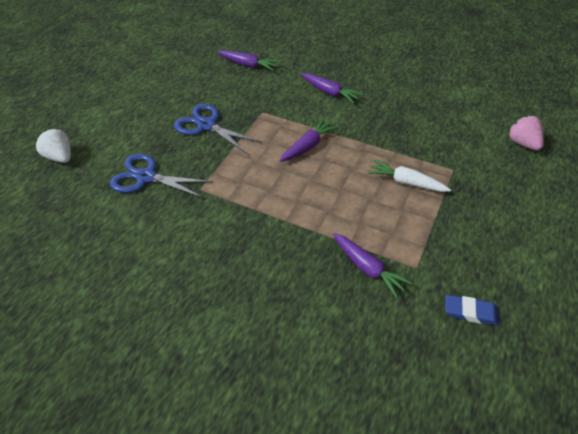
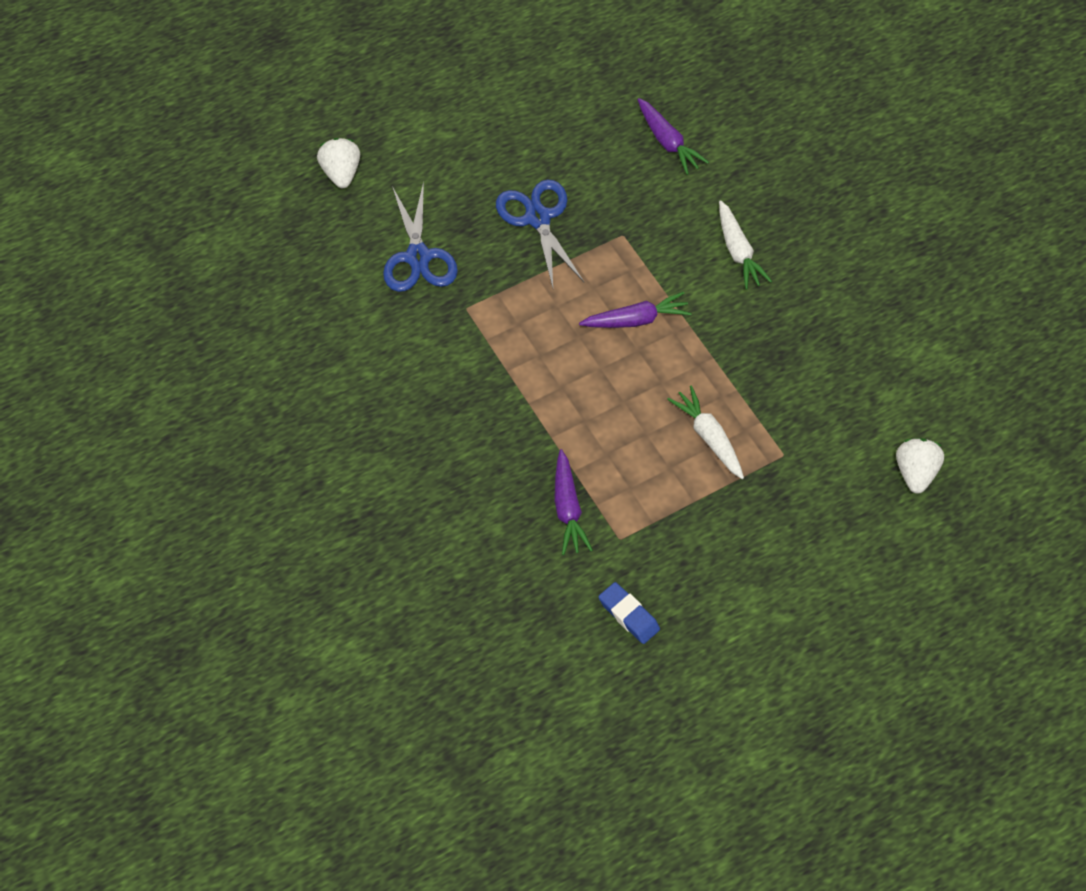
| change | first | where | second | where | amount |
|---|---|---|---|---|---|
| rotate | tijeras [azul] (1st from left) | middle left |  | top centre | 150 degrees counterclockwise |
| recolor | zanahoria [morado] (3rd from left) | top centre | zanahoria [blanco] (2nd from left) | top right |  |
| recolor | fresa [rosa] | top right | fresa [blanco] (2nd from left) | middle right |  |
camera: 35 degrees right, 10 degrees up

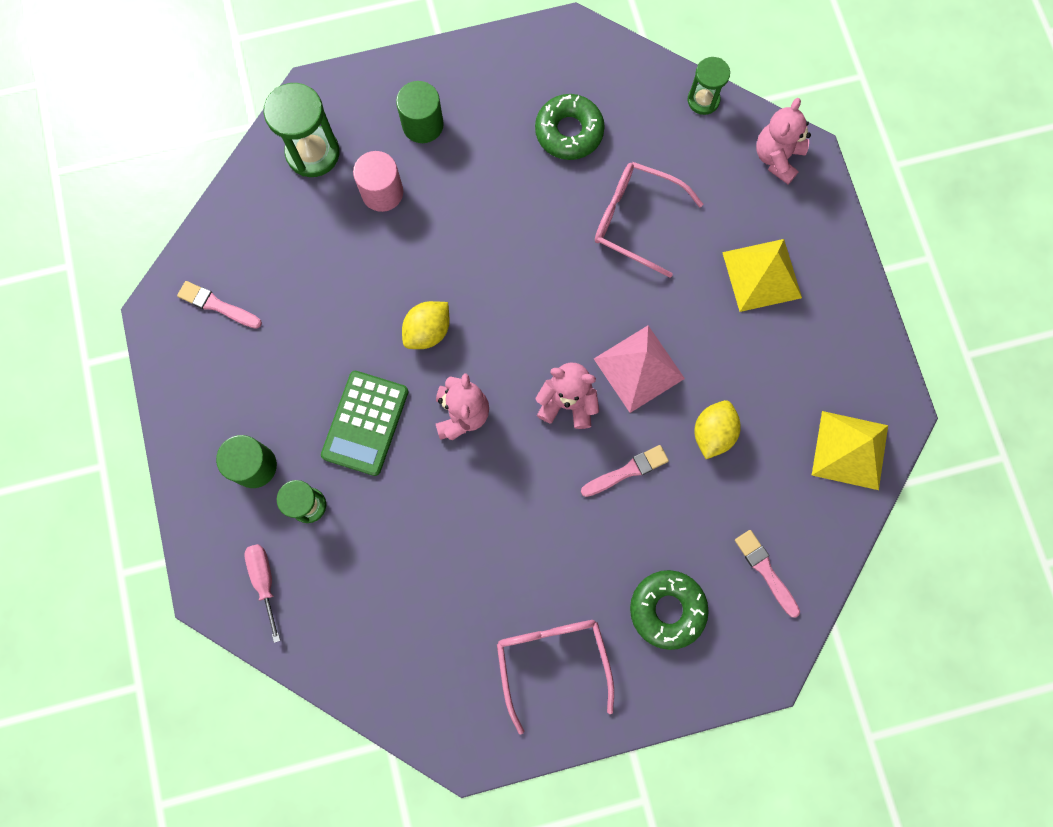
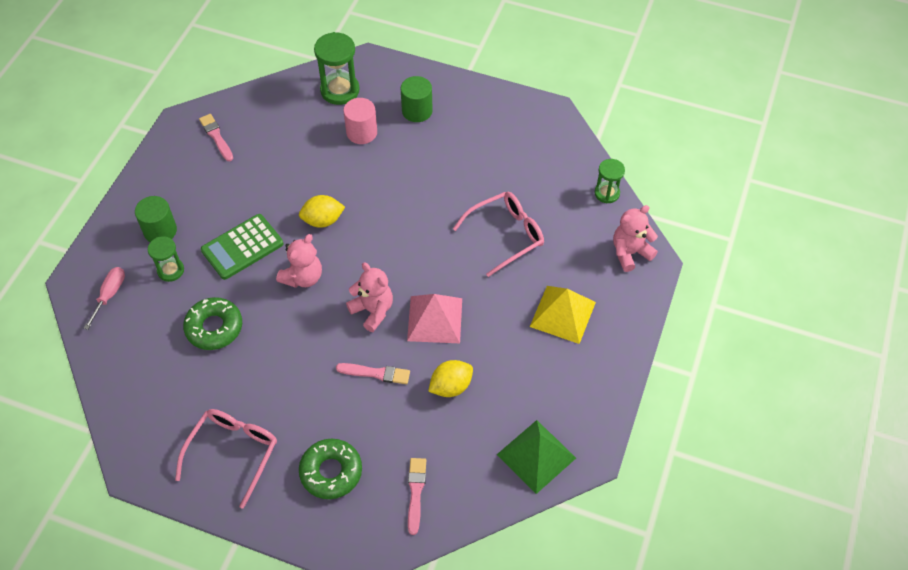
| change | first | where | second | where | amount |
|---|---|---|---|---|---|
| move | rosquilla [verde] (1st from left) | top centre |  | middle left |  |
| rotate | gafas [rosa] (2nd from left) | top centre |  | centre | 90 degrees clockwise |
| recolor | pirámide [amarillo] (2nd from left) | middle right | pirámide [verde] | bottom centre |  |
camera: 35 degrees right, 20 degrees down

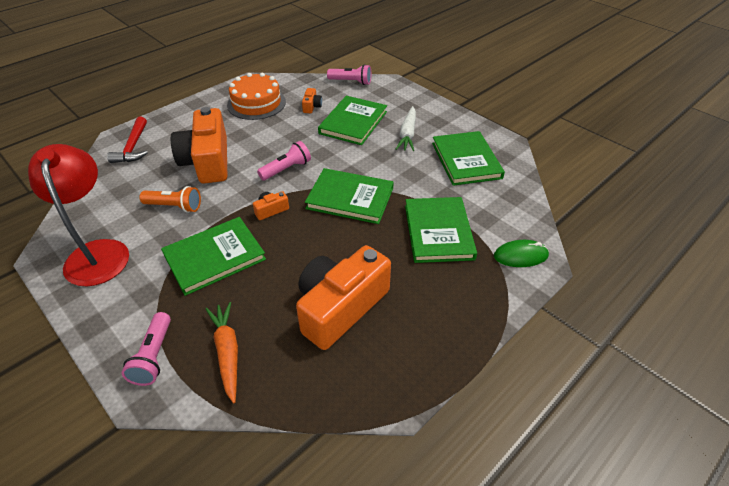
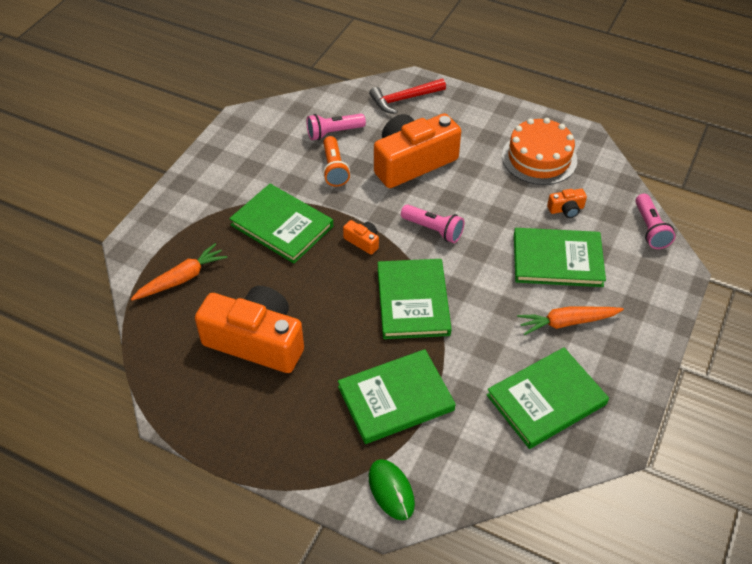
| change | first | where | second | where | amount |
|---|---|---|---|---|---|
| delete | lámpara [rojo] | middle left |  |  |  |
| move | lámpara de mano [rosa] (1st from left) | bottom left |  | top centre |  |
| recolor | zanahoria [blanco] | top centre | zanahoria [naranja] (2nd from left) | middle right |  |
camera: 70 degrees right, 5 degrees up

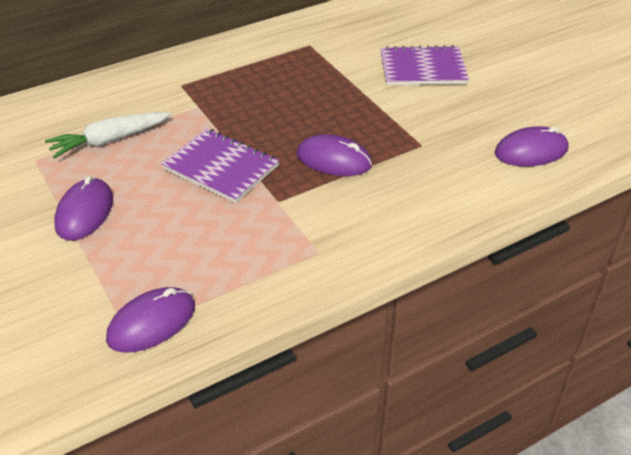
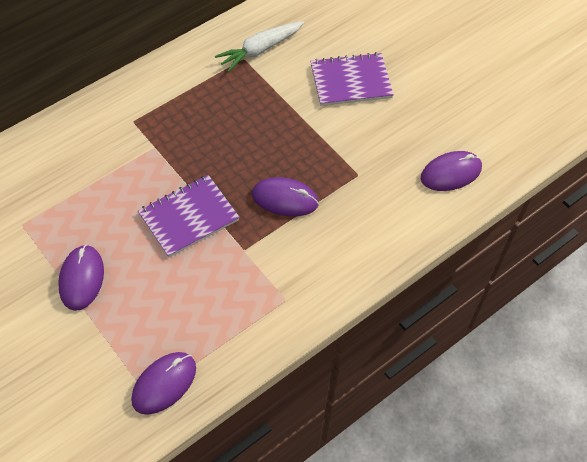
| change | first | where | second | where | amount |
|---|---|---|---|---|---|
| move | zanahoria [blanco] | top left |  | top centre |  |
| rotate | cuaderno [morado] (1st from left) | centre |  | middle left | 60 degrees counterclockwise |
camera: 10 degrees left, 15 degrees up

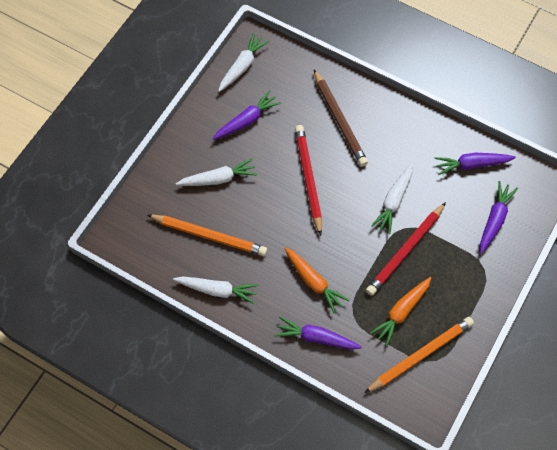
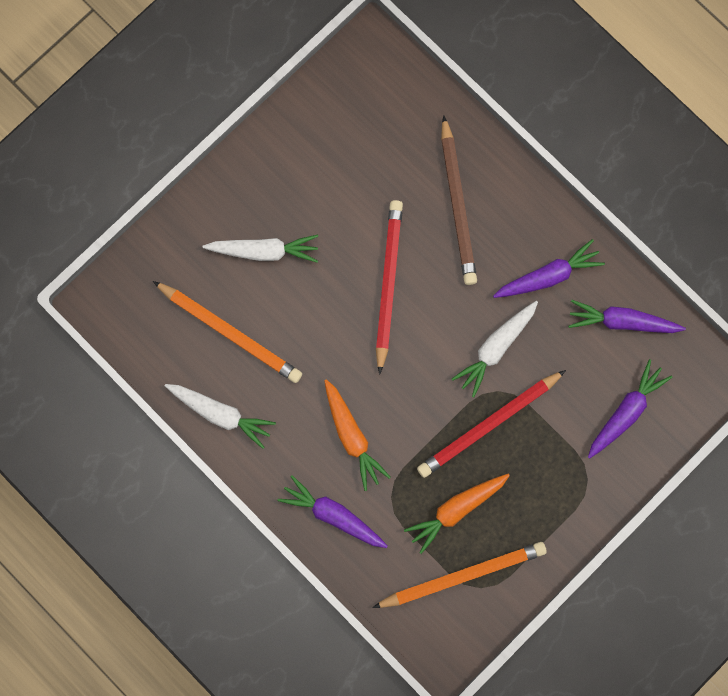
| change | first | where | second | where | amount |
|---|---|---|---|---|---|
| move | zanahoria [morado] (1st from left in the first image) | top centre | zanahoria [morado] (2nd from left) | middle right |  |
| delete | zanahoria [blanco] (3rd from left) | top centre |  |  |  |
camera: 15 degrees right, 15 degrees up

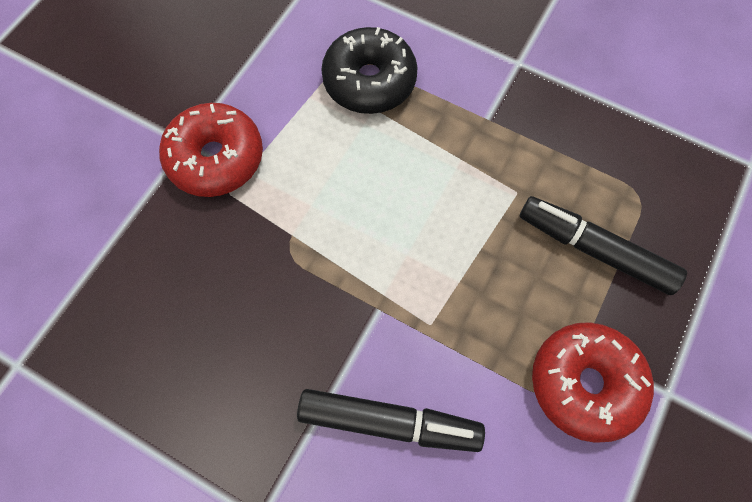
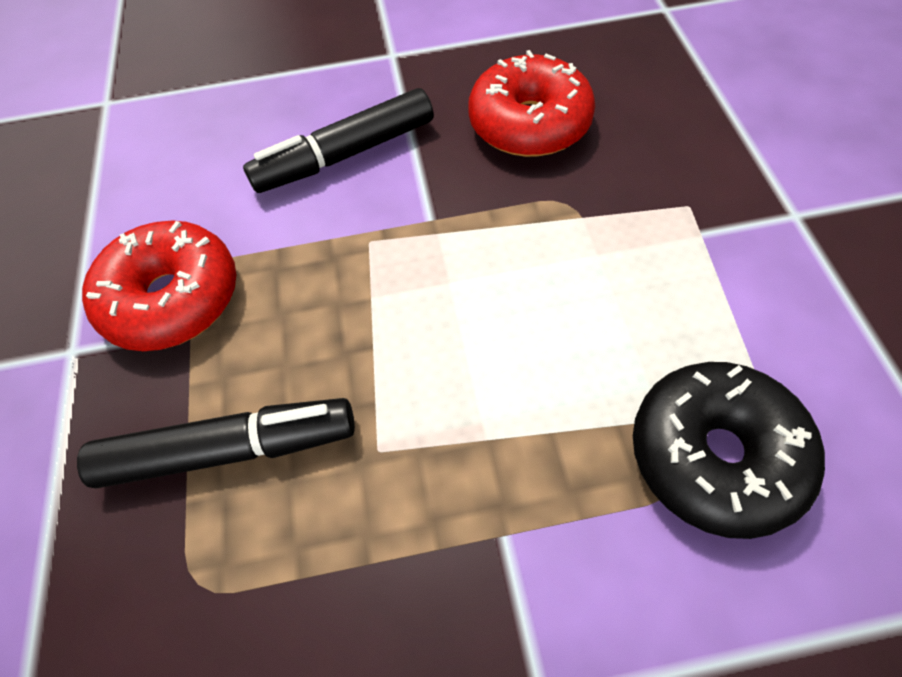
| change | first | where | second | where | amount |
|---|---|---|---|---|---|
| move | rosquilla [rojo] (1st from left in the first image) | top left | rosquilla [rojo] (2nd from left) | top centre |  |
camera: 145 degrees right, 10 degrees down

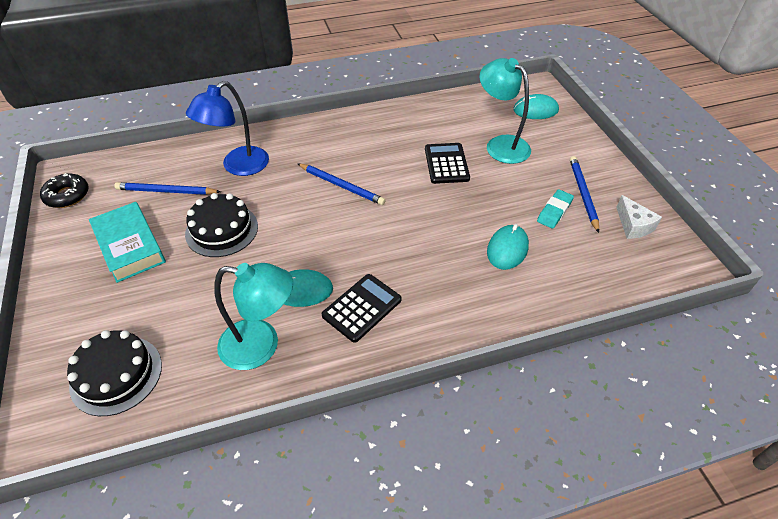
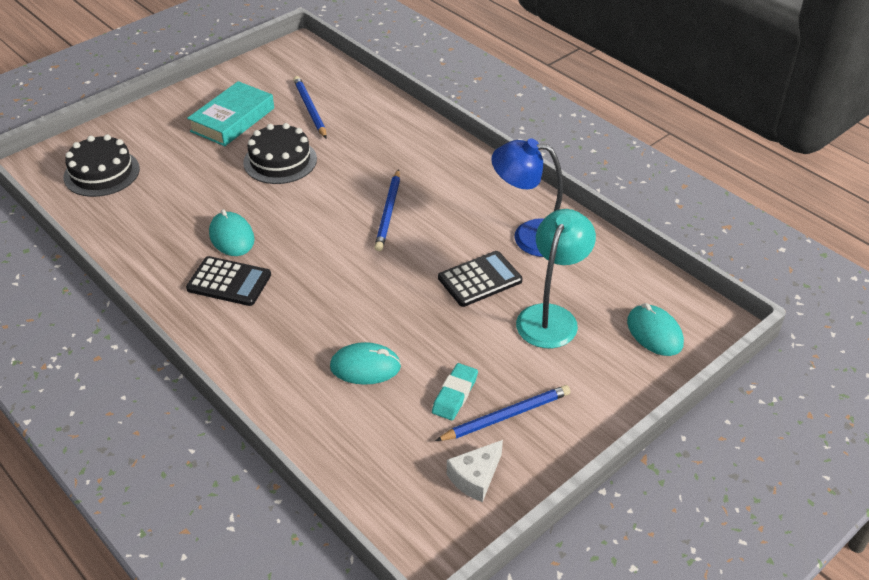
| change | first | where | second | where | amount |
|---|---|---|---|---|---|
| delete | rosquilla [negro] | middle left |  |  |  |
| move | lámpara [azul] | top left |  | centre |  |
| delete | lámpara [turquesa] (1st from left) | middle left |  |  |  |
| rotate | goma de borrar [turquesa] | middle right |  | bottom centre | 75 degrees counterclockwise |
camera: 65 degrees right, 5 degrees down

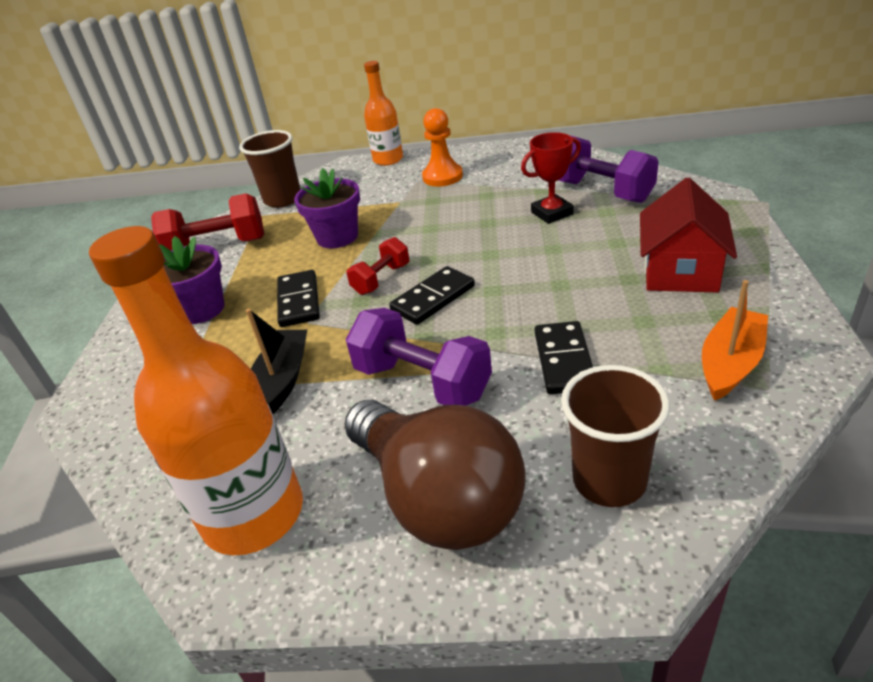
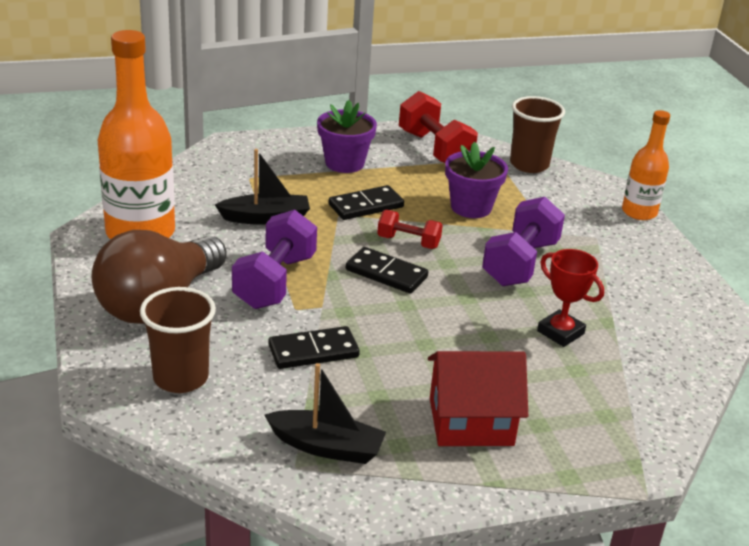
| change | first | where | second | where | amount |
|---|---|---|---|---|---|
| delete | peón [naranja] | top centre |  |  |  |
| move | mancuerna [morado] (2nd from left) | top right |  | middle right |  |
| recolor | barco [naranja] | middle right | barco [negro] (2nd from left) | bottom centre |  |
camera: 65 degrees right, 5 degrees down

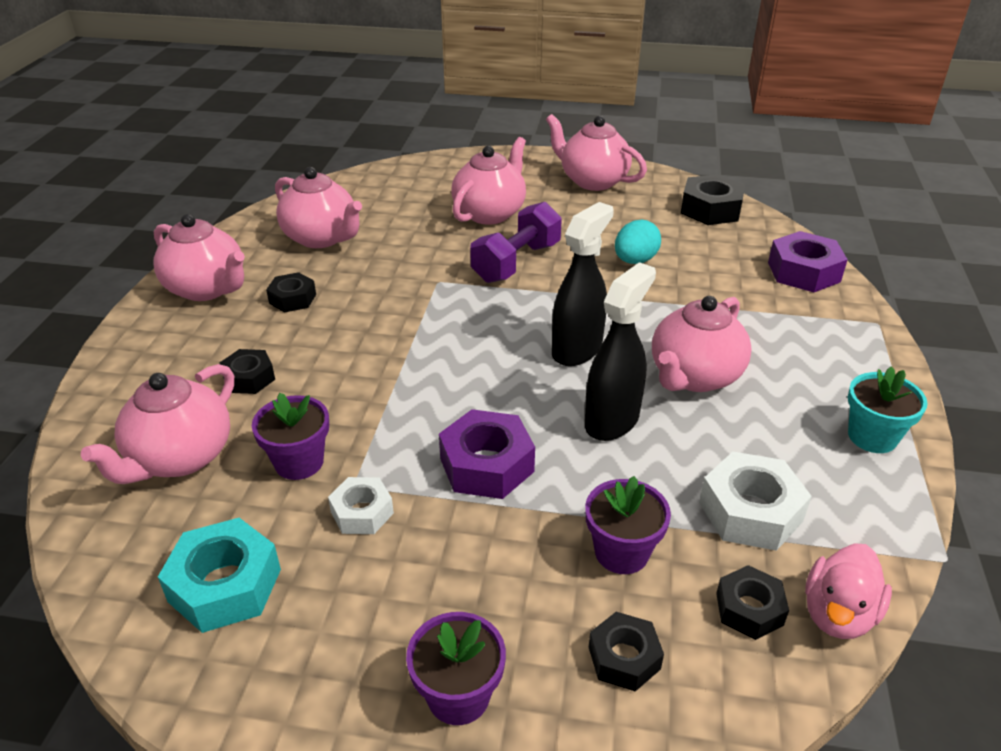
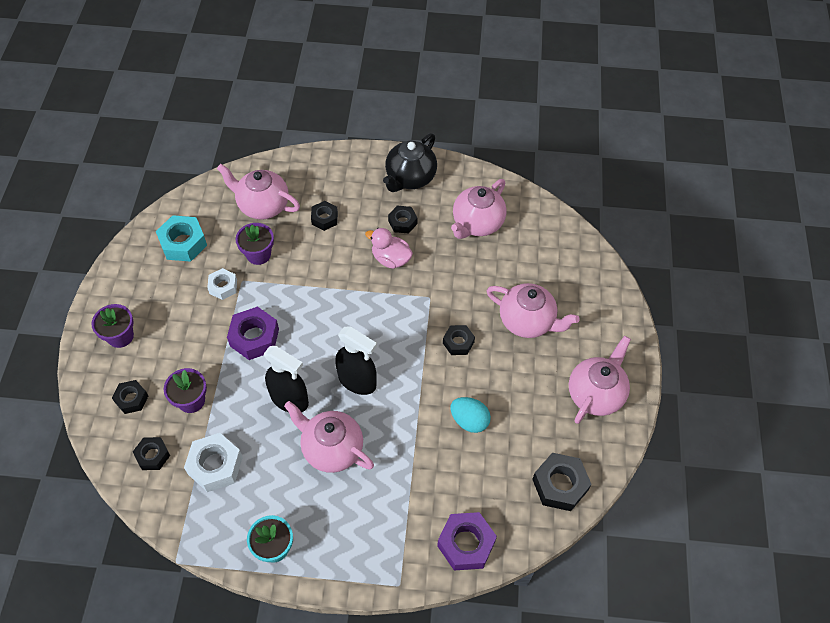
| change | first | where | second | where | amount |
|---|---|---|---|---|---|
| recolor | tetera [rosa] (2nd from left) | middle left | tetera [negro] | top centre |  |
| replace | mancuerna [morado] | top centre | tuerca [negro] (5th from left) | centre |  |
| move | pato [rosa] | bottom right |  | centre |  |
camera: 85 degrees right, 20 degrees up

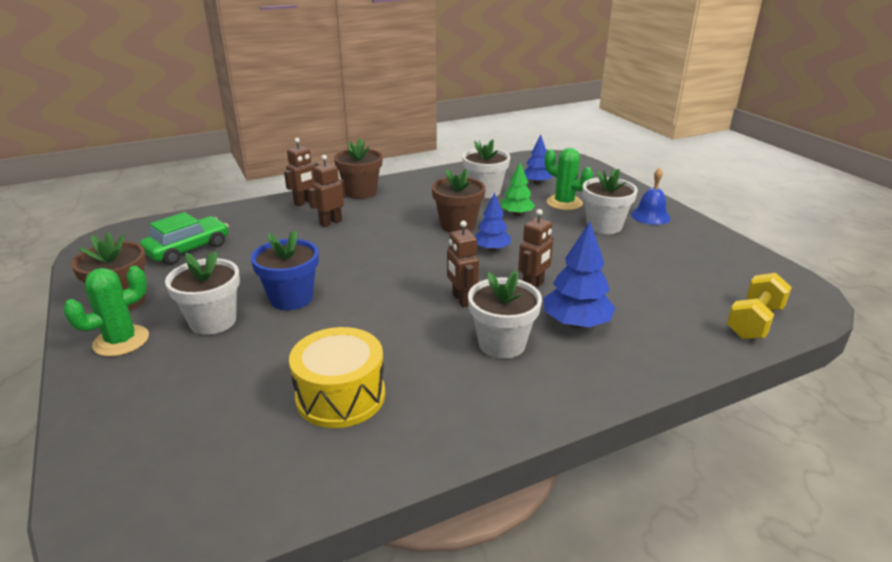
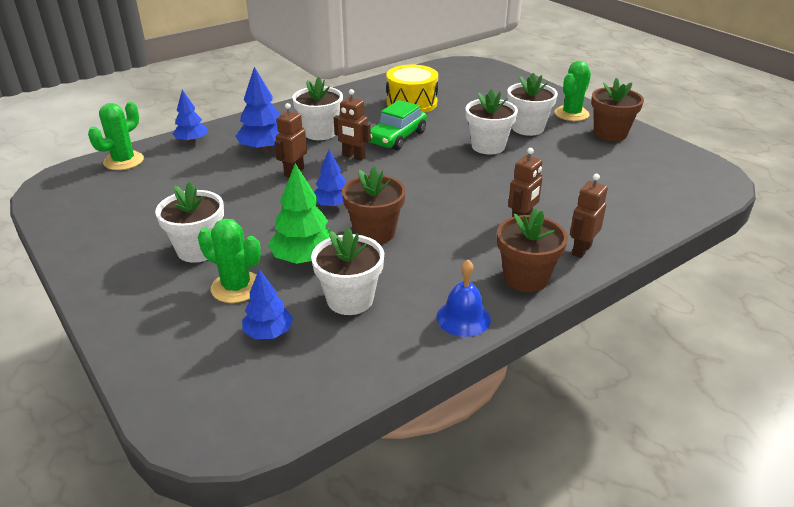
| change | first | where | second | where | amount |
|---|---|---|---|---|---|
| move | coche [verde] | middle left |  | top centre |  |
| recolor | maceta [azul] | middle left | maceta [blanco] (4th from left) | top centre |  |
| rotate | robot [marrón] (3rd from left in the first image) | centre | robot [marrón] (2nd from left) | top centre | 150 degrees clockwise |
| resize | árbol [verde] | centre |  | centre | x1.53 |
| move | campana [azul] | middle right |  | centre |  |
| replace | mancuerna [amarillo] | middle right | cactus [verde] (1st from left) | top left |  |
| insert |  |  | árbol [azul] (1st from left) | top left |  |
camera: 170 degrees right, 5 degrees up

